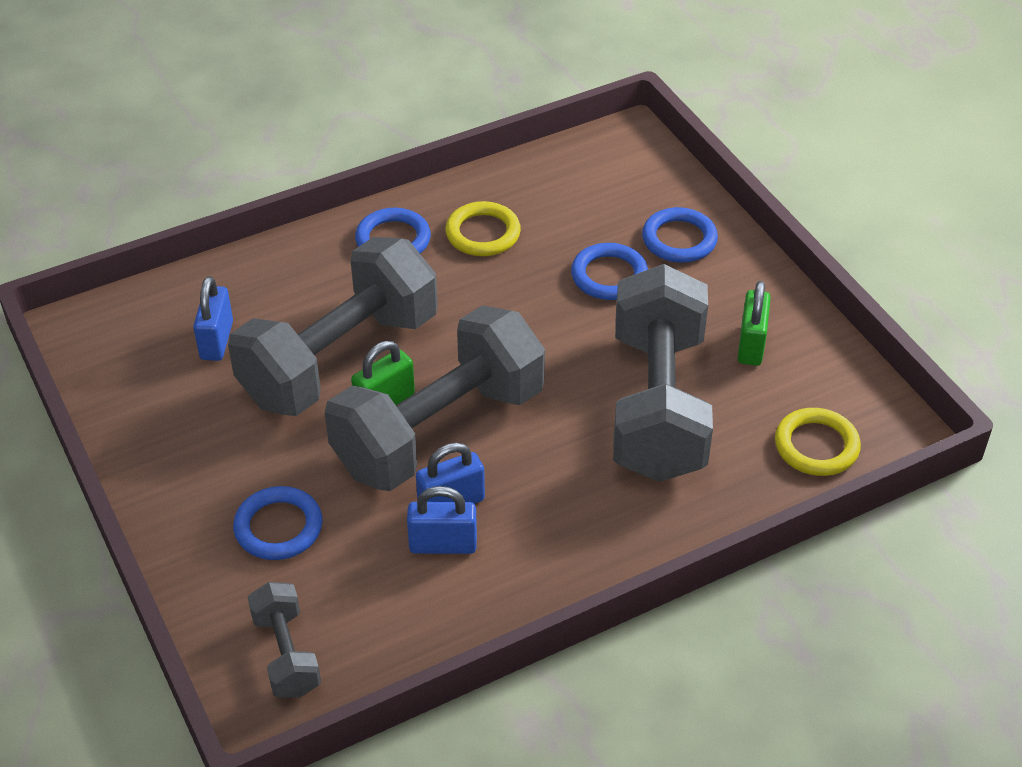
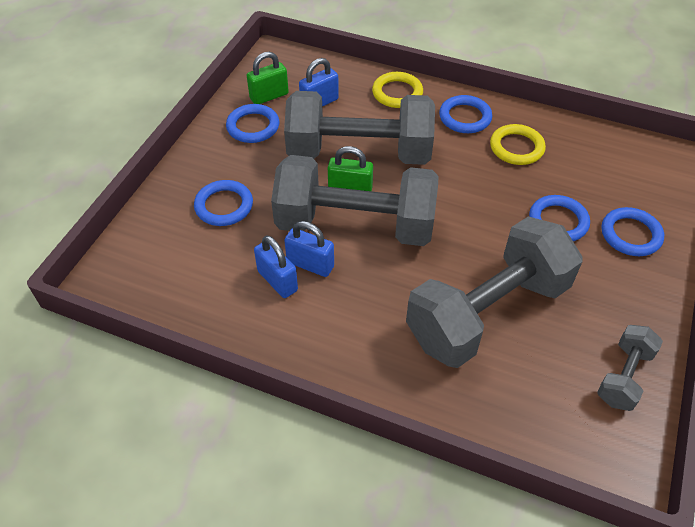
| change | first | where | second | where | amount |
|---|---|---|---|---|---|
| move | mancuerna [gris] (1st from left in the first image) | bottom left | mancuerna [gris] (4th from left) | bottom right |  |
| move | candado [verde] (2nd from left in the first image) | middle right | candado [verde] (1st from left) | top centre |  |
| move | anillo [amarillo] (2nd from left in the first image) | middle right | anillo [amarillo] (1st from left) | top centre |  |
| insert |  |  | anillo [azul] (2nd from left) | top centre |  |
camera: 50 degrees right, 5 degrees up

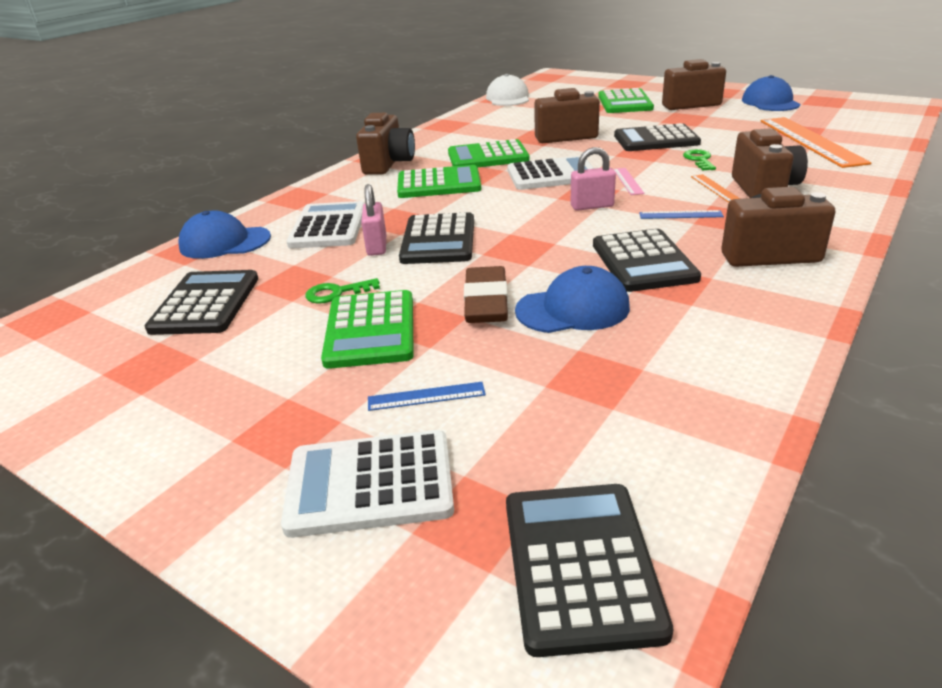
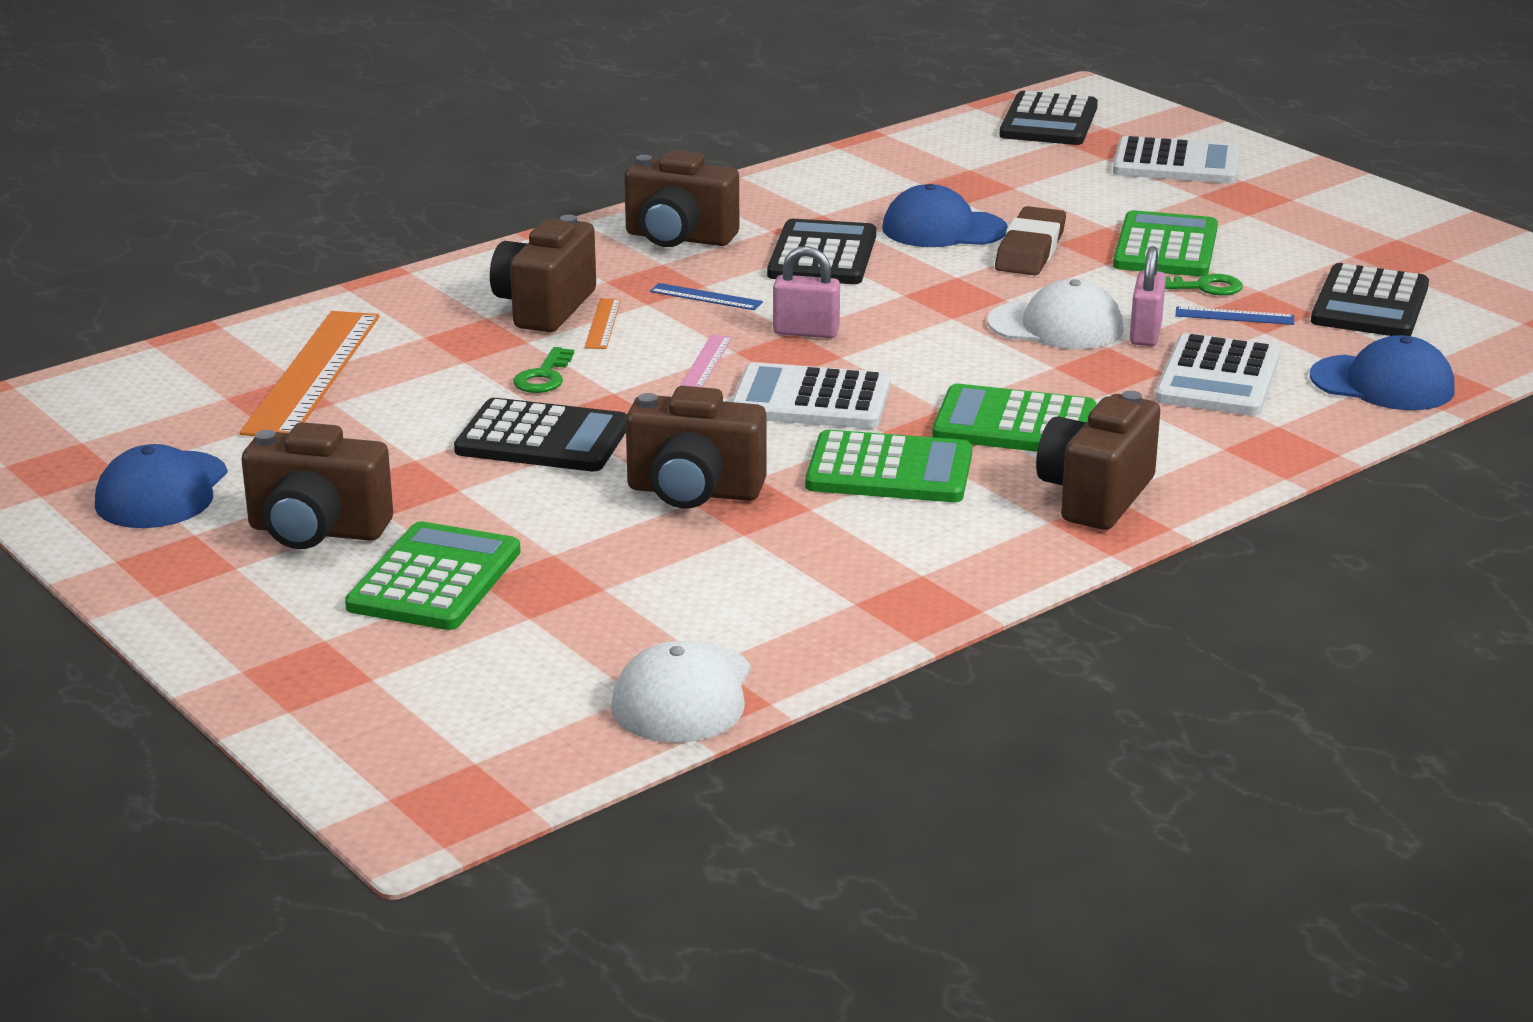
| change | first | where | second | where | amount |
|---|---|---|---|---|---|
| move | regla [azul] (1st from left in the first image) | centre | regla [azul] (2nd from left) | top right |  |
| replace | calculadora [negro] (2nd from left) | centre | gorra [blanco] (2nd from left) | top right |  |
camera: 165 degrees left, 5 degrees down

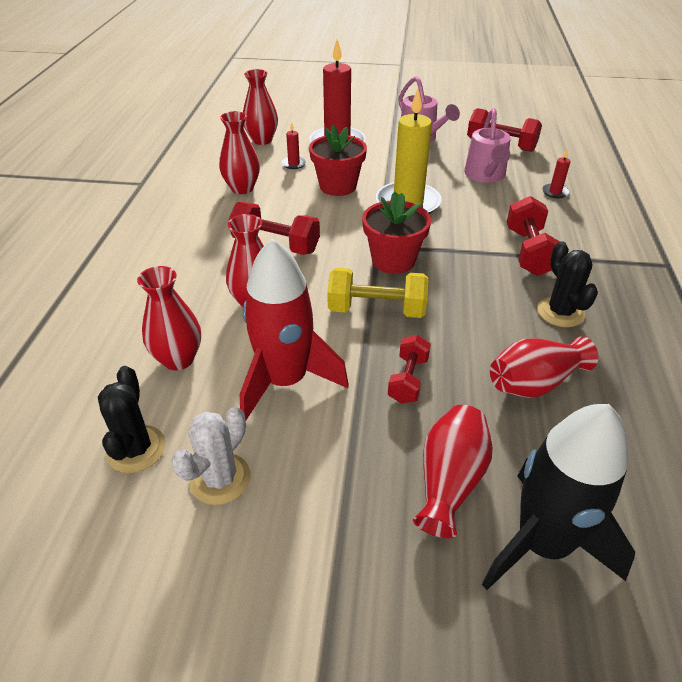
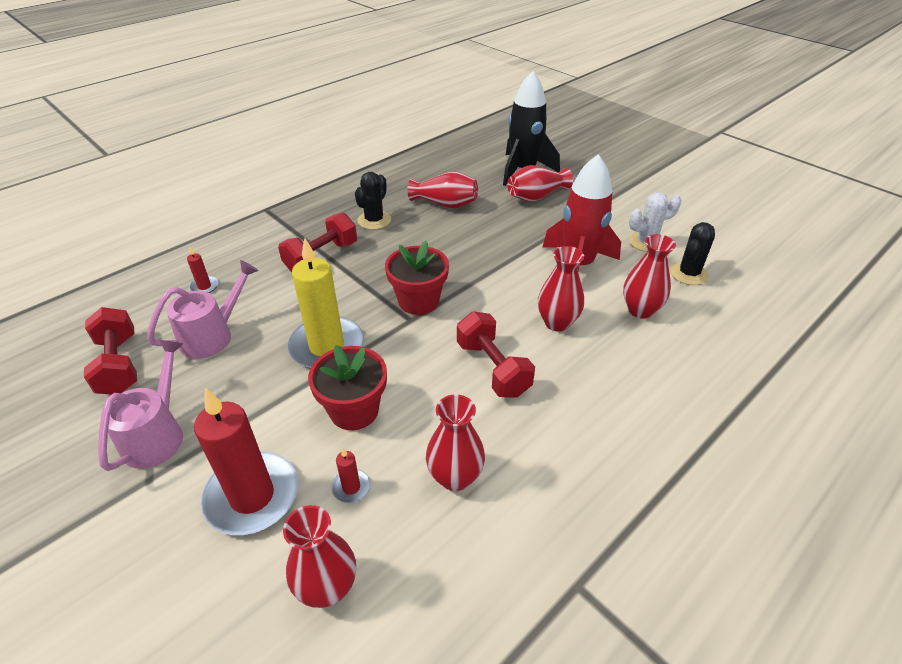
| change | first | where | second | where | amount |
|---|---|---|---|---|---|
| delete | mancuerna [amarillo] | centre |  |  |  |
| delete | mancuerna [rojo] (2nd from left) | centre |  |  |  |
camera: 140 degrees left, 0 degrees up

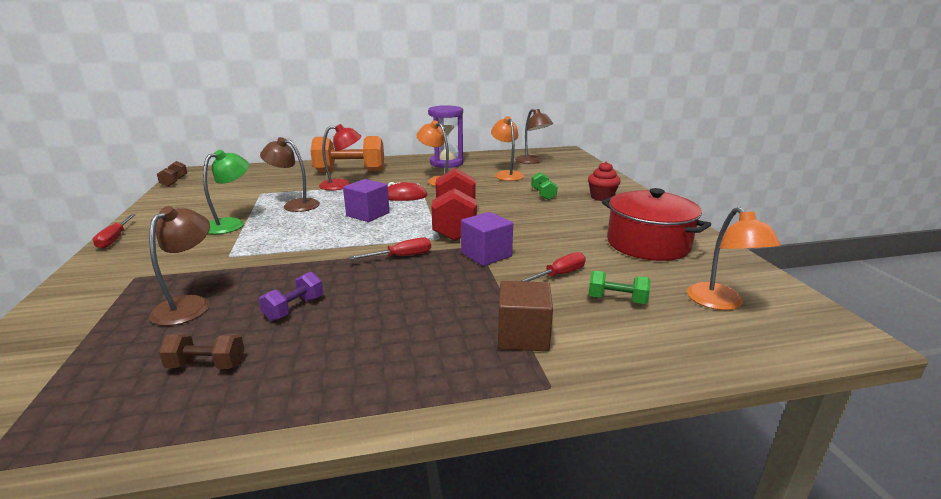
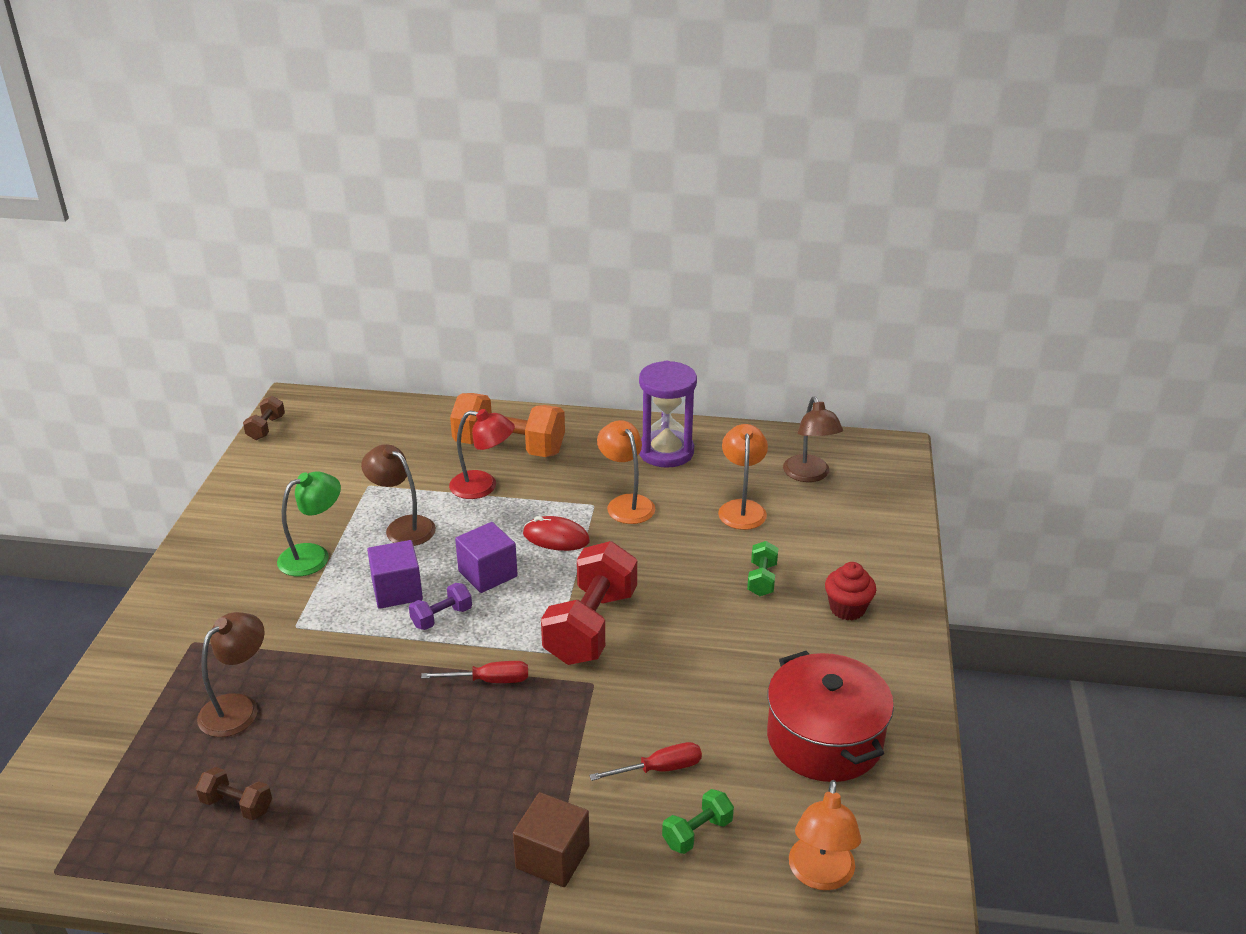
| change | first | where | second | where | amount |
|---|---|---|---|---|---|
| delete | destornillador [rojo] (1st from left) | middle left |  |  |  |
| move | mancuerna [morado] | middle left |  | centre |  |
| move | cubo [morado] (2nd from left in the first image) | centre | cubo [morado] (1st from left) | middle left |  |
| rotate | mancuerna [verde] (2nd from left in the first image) | centre | mancuerna [verde] (1st from left) | bottom centre | 75 degrees counterclockwise |
camera: 20 degrees right, 10 degrees up

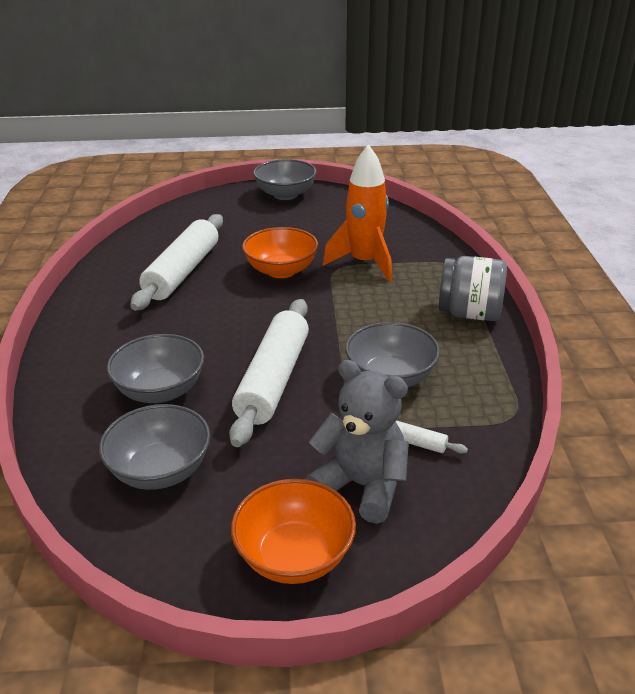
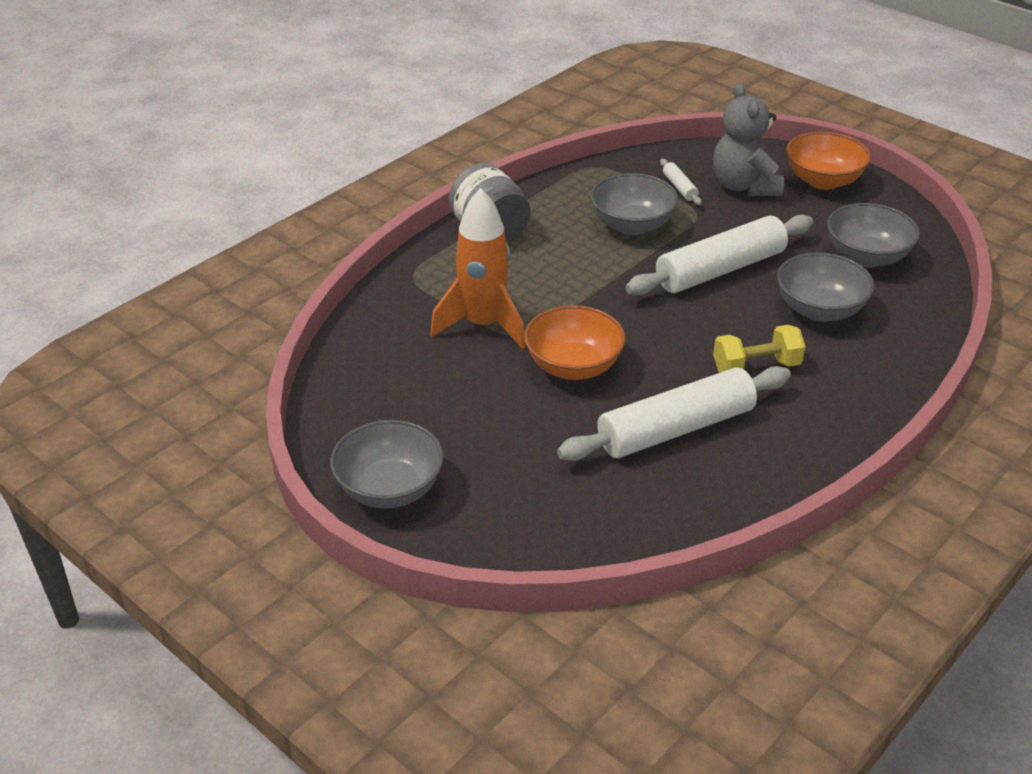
| change | first | where | second | where | amount |
|---|---|---|---|---|---|
| insert |  |  | mancuerna [amarillo] | middle right |  |
camera: 135 degrees left, 5 degrees up

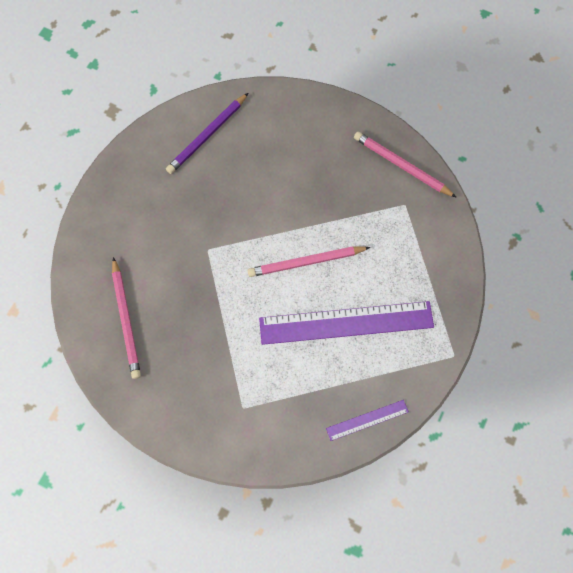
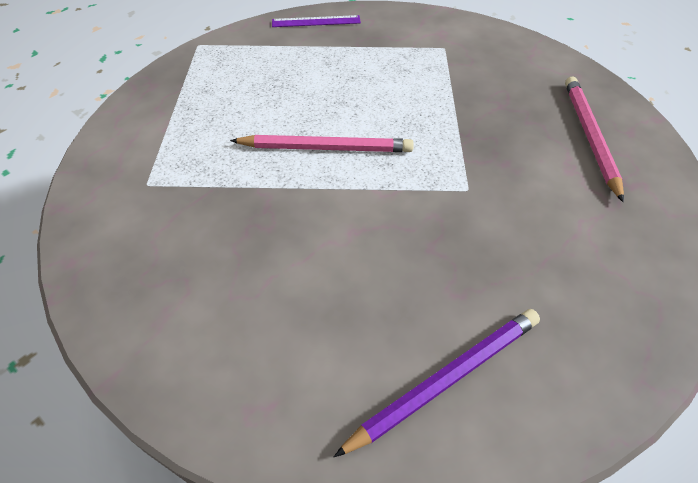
| change | first | where | second | where | amount |
|---|---|---|---|---|---|
| delete | regla [morado] (1st from left) | centre |  |  |  |
| delete | lápiz [rosa] (3rd from left) | top right |  |  |  |
camera: 165 degrees left, 20 degrees down

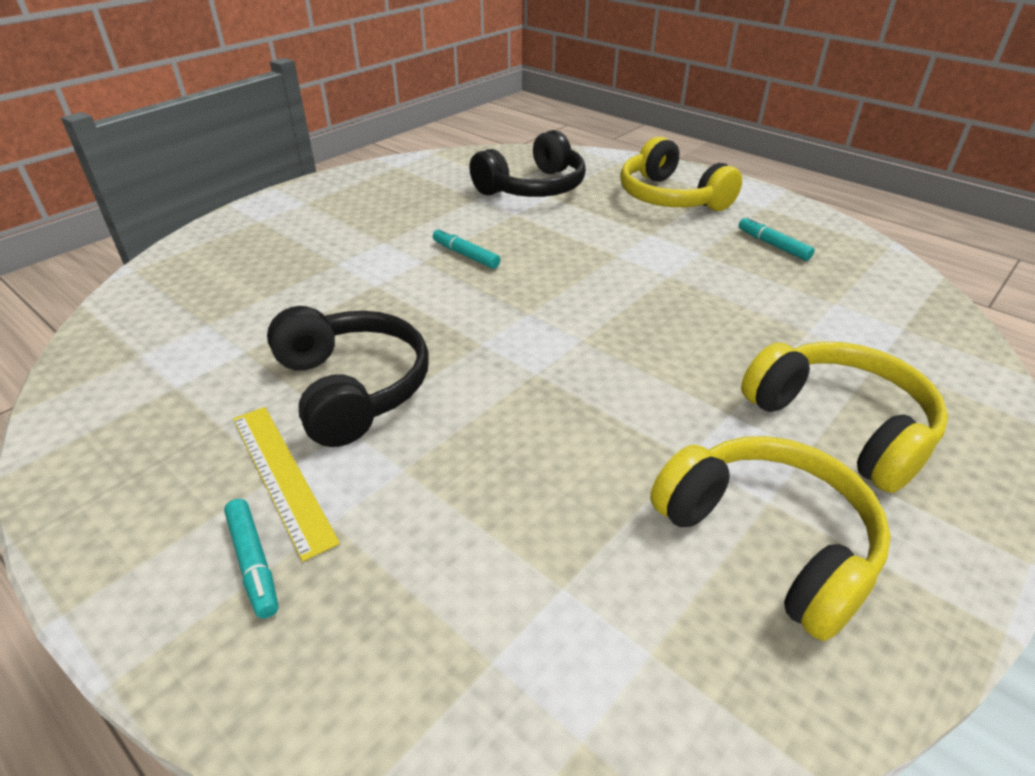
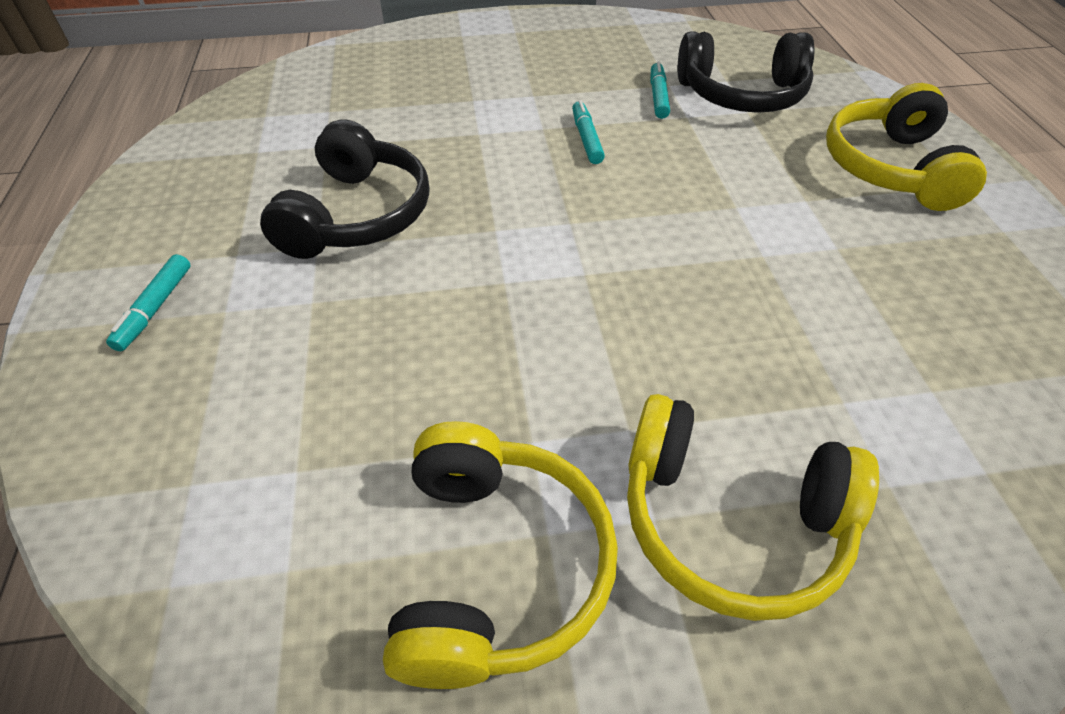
| change | first | where | second | where | amount |
|---|---|---|---|---|---|
| delete | regla [amarillo] | middle left |  |  |  |
| move | rotulador [turquesa] (3rd from left) | top right |  | top centre |  |
| rotate | auriculares [amarillo] (3rd from left in the first image) | middle right | auriculares [amarillo] (2nd from left) | bottom right | 105 degrees clockwise |
camera: 40 degrees right, 10 degrees up

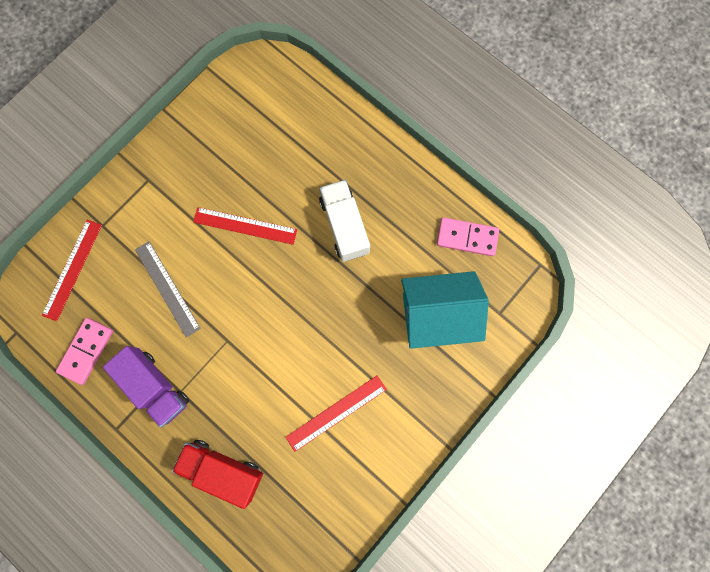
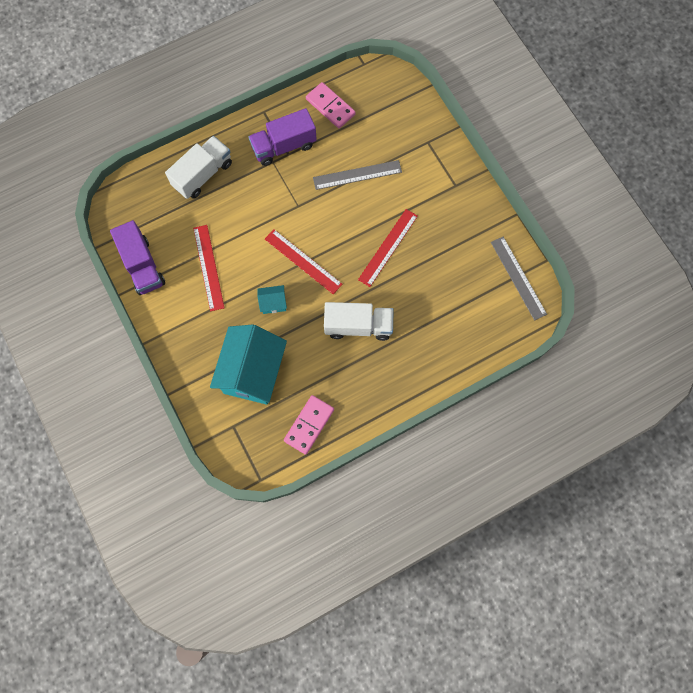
| change | first | where | second | where | amount |
|---|---|---|---|---|---|
| move | regla [rojo] (1st from left in the first image) | middle left | regla [rojo] (2nd from left) | centre |  |
| recolor | camión [rojo] | bottom left | camión [blanco] (1st from left) | top left |  |
| insert |  |  | camión [morado] (1st from left) | middle left |  |
| insert |  |  | casa [turquesa] (2nd from left) | centre |  |
| insert |  |  | regla [gris] (2nd from left) | middle right |  |
camera: 110 degrees right, 5 degrees down

